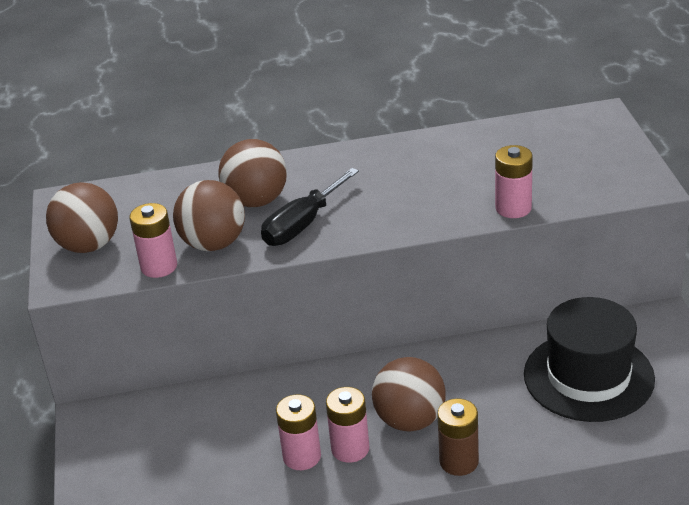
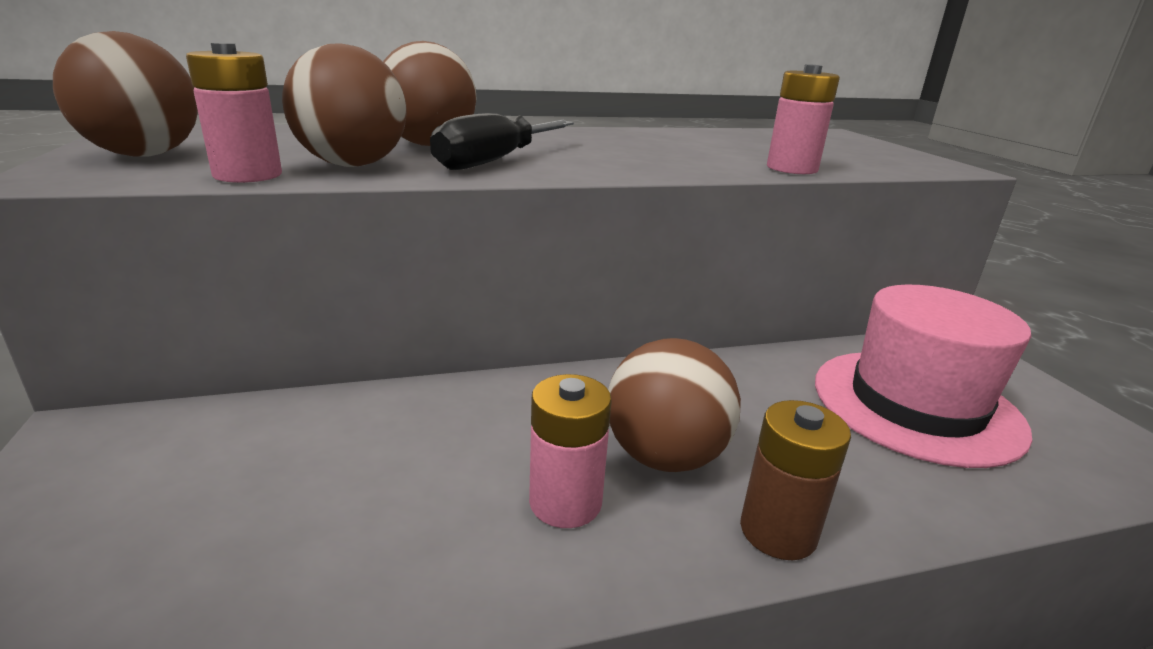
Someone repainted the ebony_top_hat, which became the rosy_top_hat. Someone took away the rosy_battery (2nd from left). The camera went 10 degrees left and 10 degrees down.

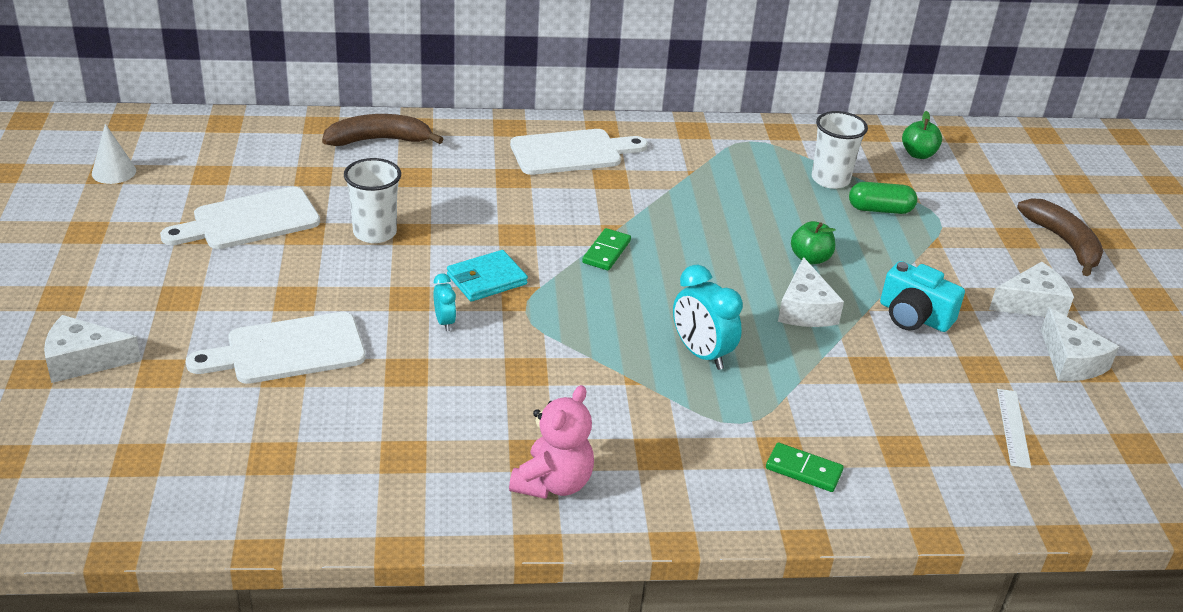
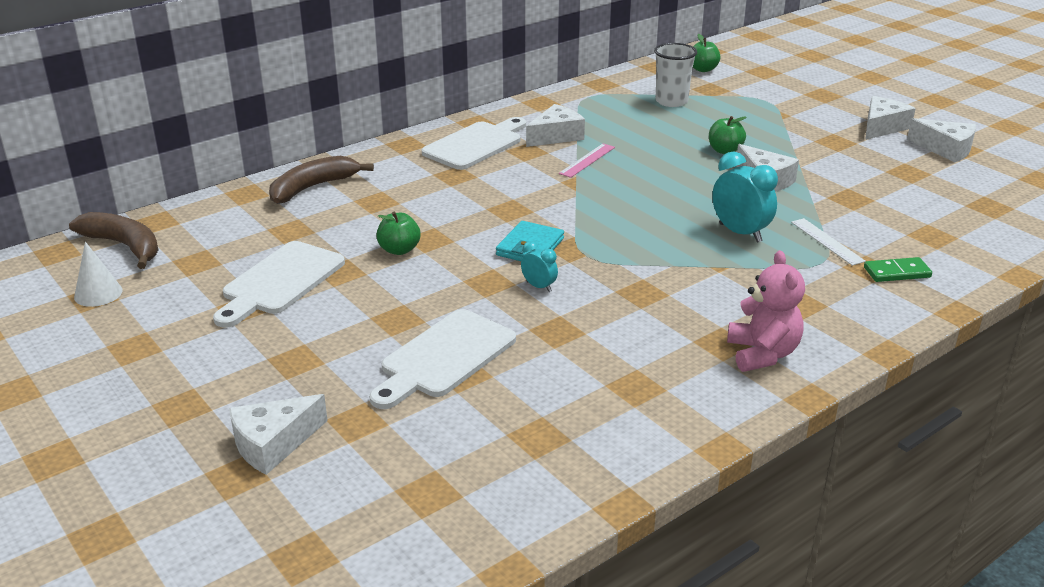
Someone carried the dark_brown_banana (2nd from left in the first image). Someone swapped the white_tumbler (1st from left) for the green_apple_fruit (1st from left). Someone put down the white_piece_of_cheese (2nd from left). Someone put down the rosy_measuring_stick. Someone rotated the teal_clock (2nd from left) by 150 degrees counterclockwise. Someone carried the white_measuring_stick. Someone took away the green_domino_piece (1st from left). Someone took away the green_capsule. Someone took away the teal_photo_camera. The camera went 30 degrees left and 5 degrees down.

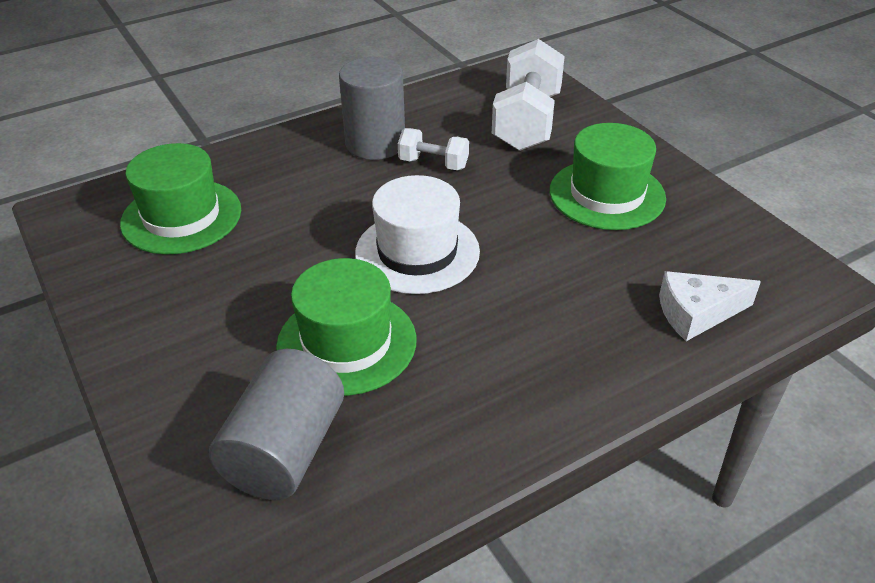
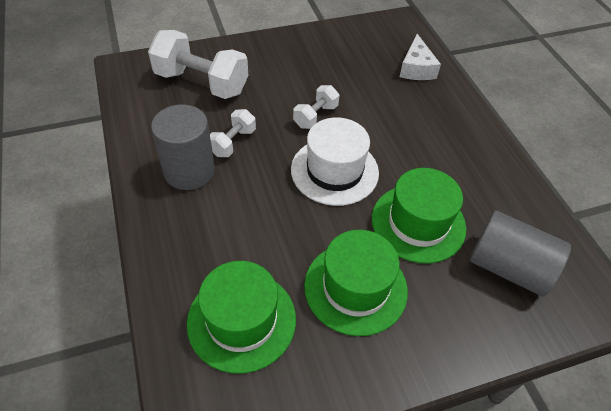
Someone put down the white_dumbbell (3rd from left). Someone carried the green_top_hat (3rd from left in the first image). The camera went 80 degrees left and 10 degrees up.

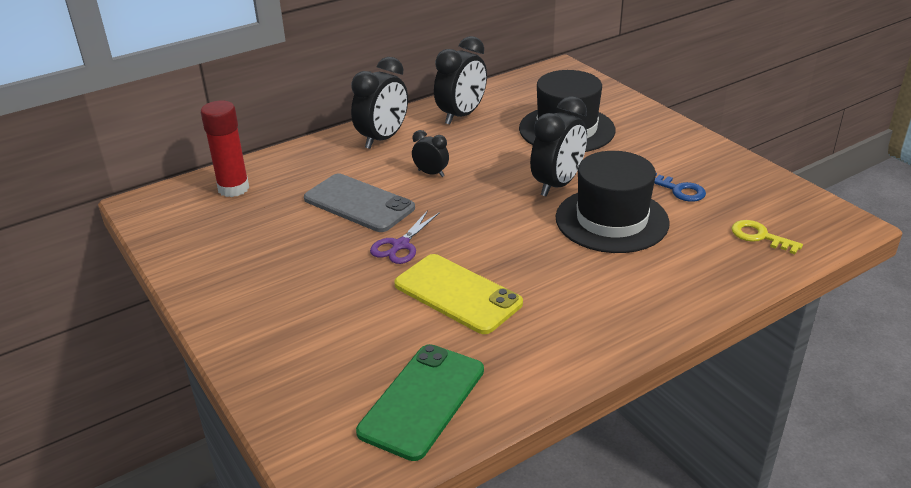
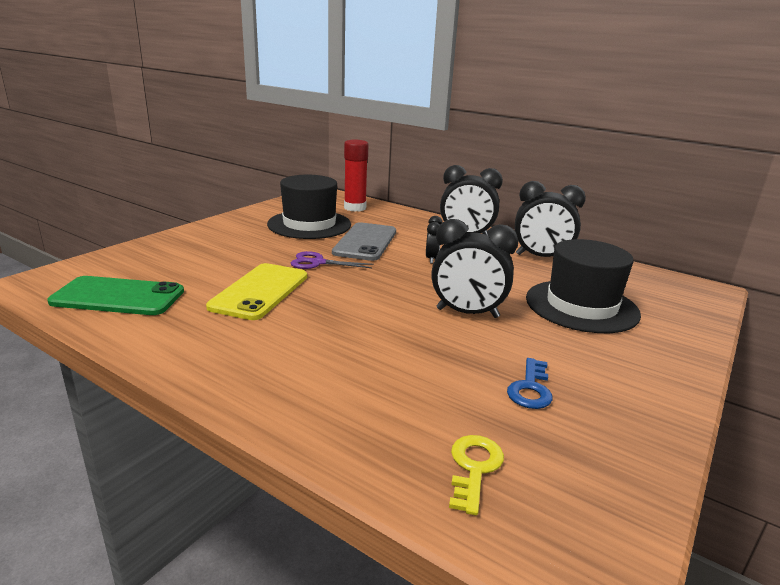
Someone carried the ebony_top_hat (2nd from left in the first image). The camera went 65 degrees right and 10 degrees down.

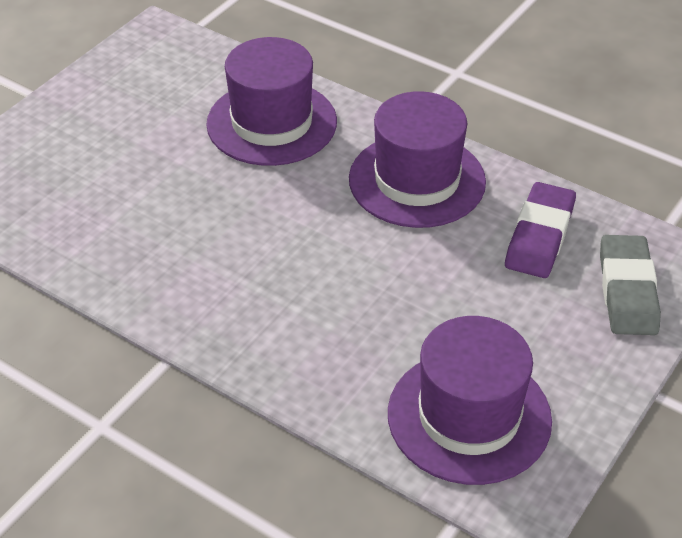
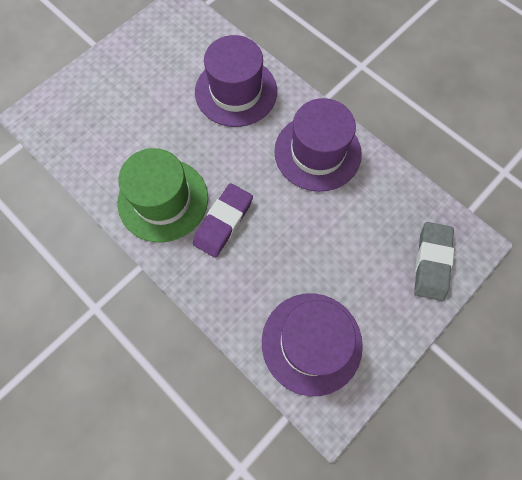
Someone put down the green_top_hat. Someone carried the violet_eraser. The camera went 10 degrees right and 25 degrees up.

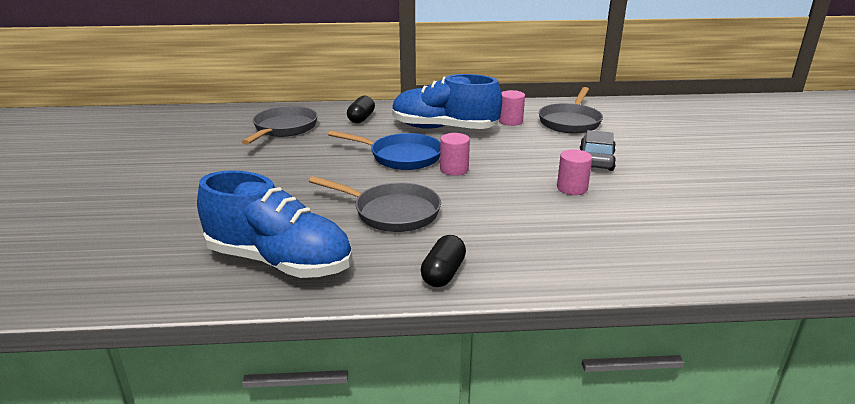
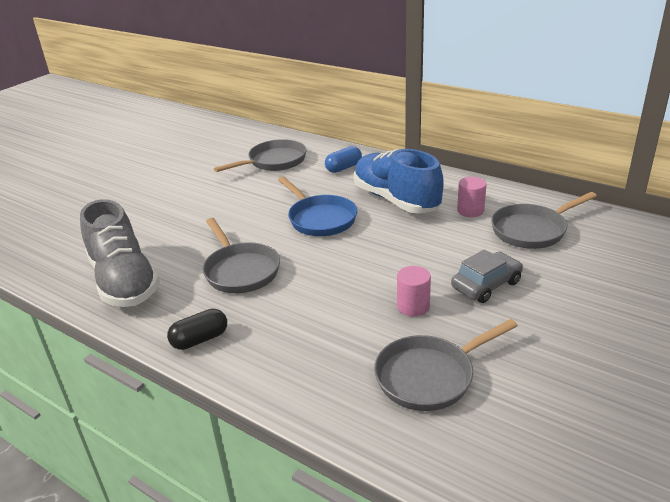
Someone repainted the blue_shoe (1st from left), which became the gray_shoe. Someone repainted the ebony_capsule (1st from left), which became the blue_capsule. Someone put down the gray_frying_pan (3rd from left). Someone took away the rosy_solid_cylinder (1st from left). The camera went 40 degrees right and 5 degrees up.

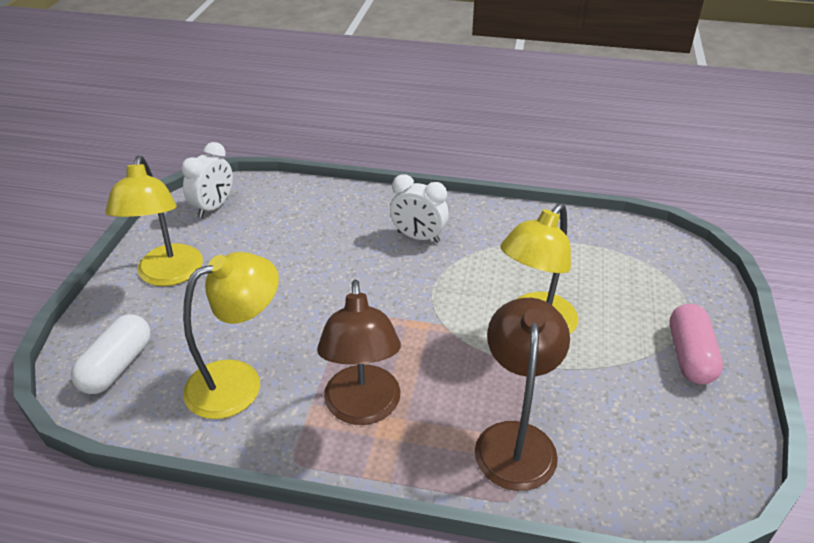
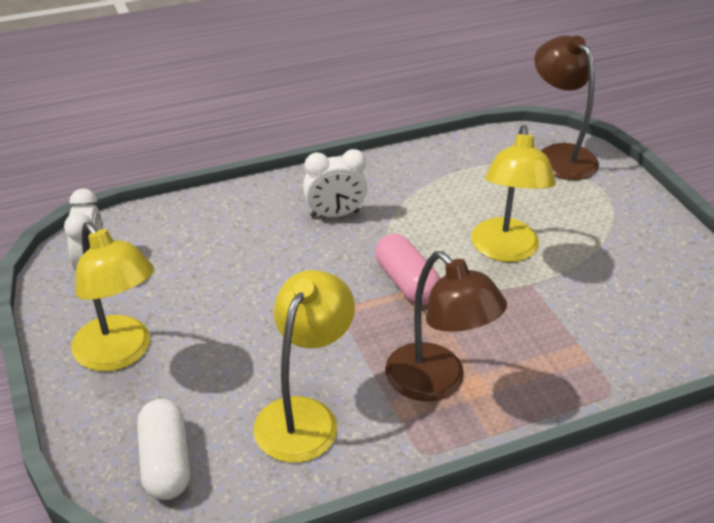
Someone carried the rosy_capsule. Someone carried the dark_brown_lamp (2nd from left). The camera went 35 degrees left and 0 degrees up.

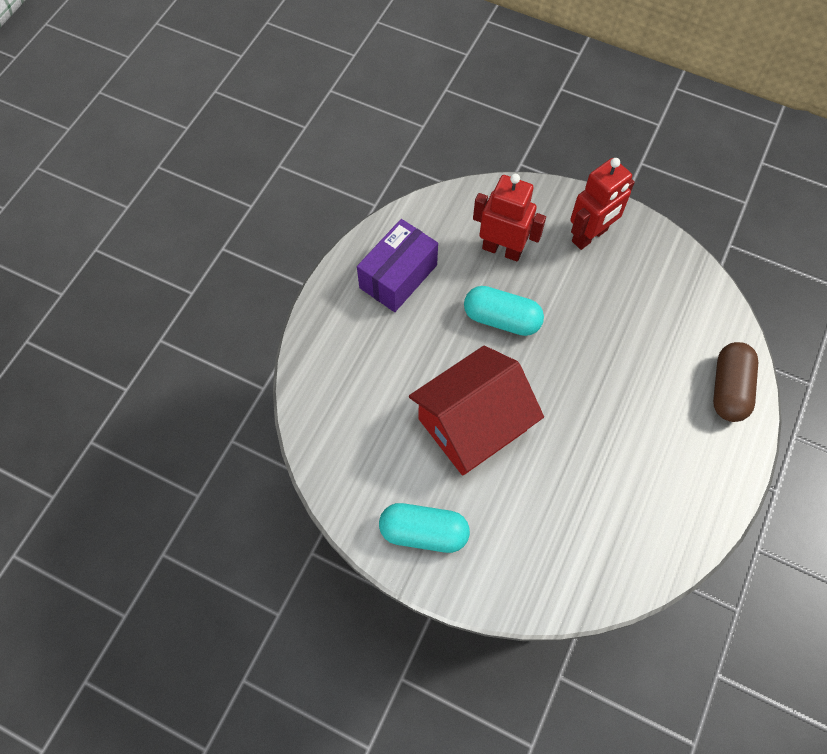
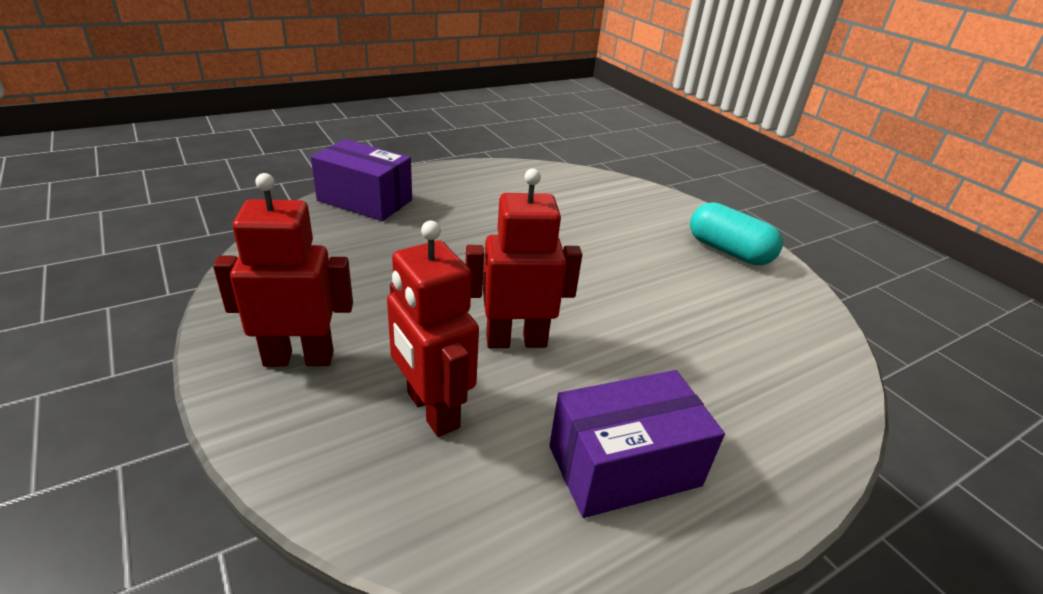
Someone swapped the dark_brown_capsule for the violet_parcel (1st from left). Someone swapped the teal_capsule (2nd from left) for the scarlet_toy_robot (3rd from left). Someone took away the scarlet_toy_house. The camera went 150 degrees left and 30 degrees down.

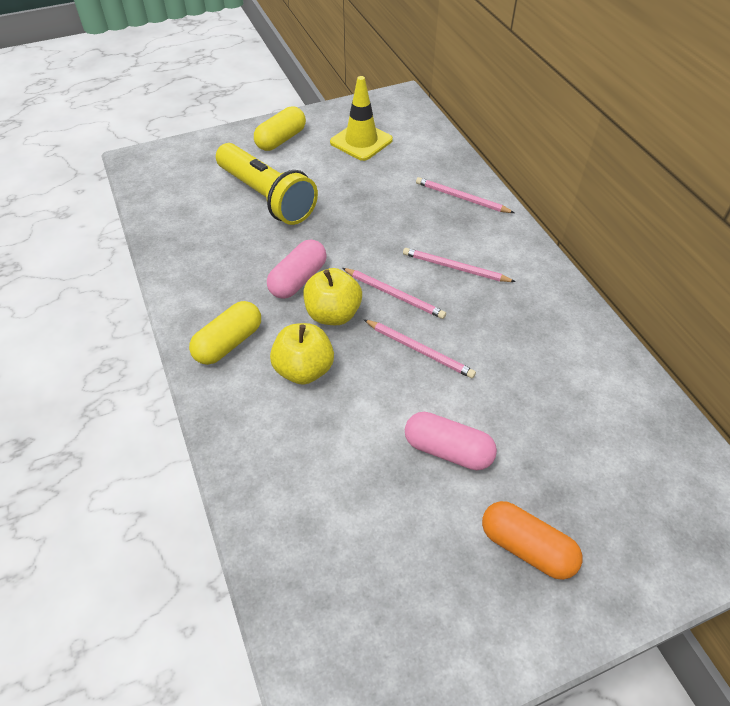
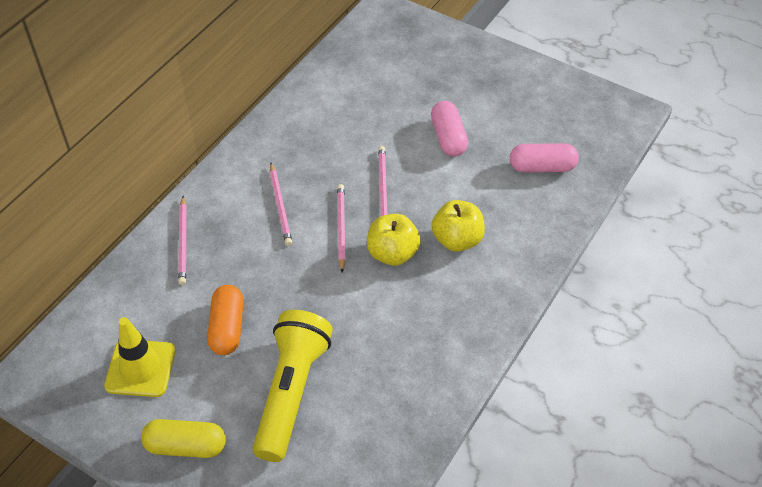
Someone carried the bright_orange_capsule. Someone carried the rosy_capsule (1st from left in the first image). Someone took away the yellow_capsule (1st from left). The camera went 125 degrees left and 0 degrees up.

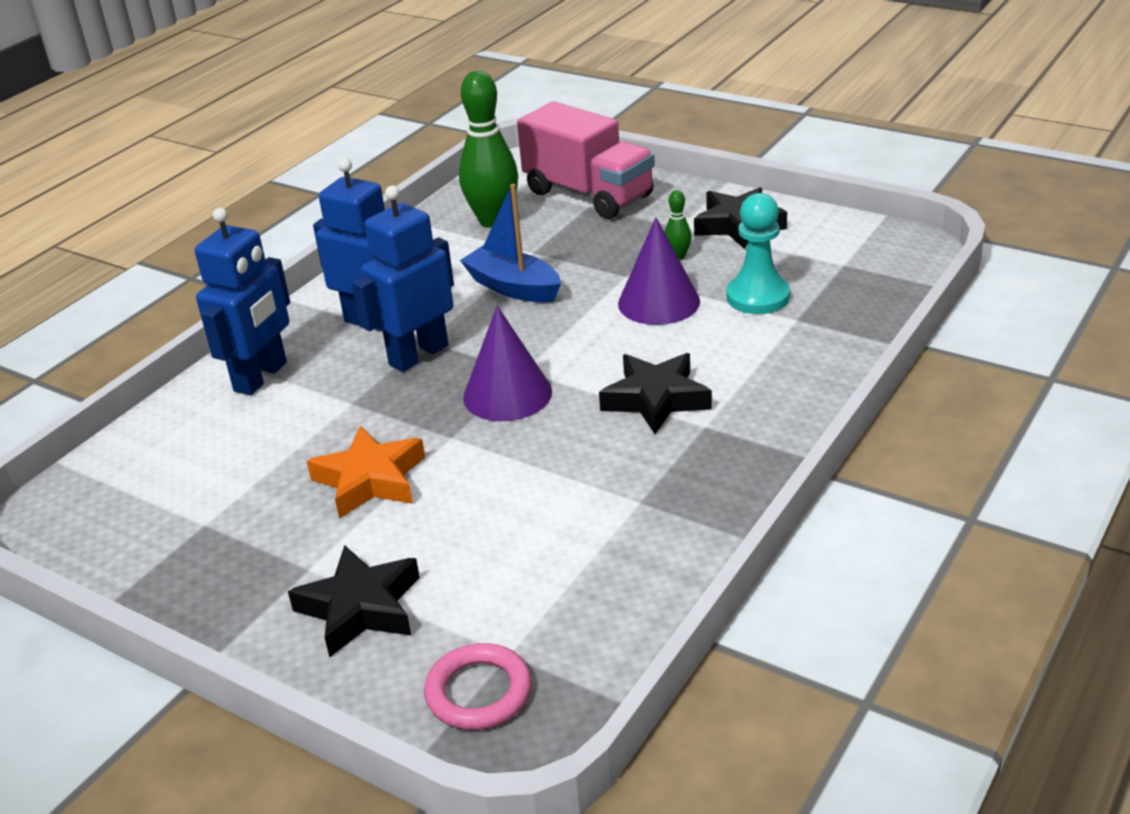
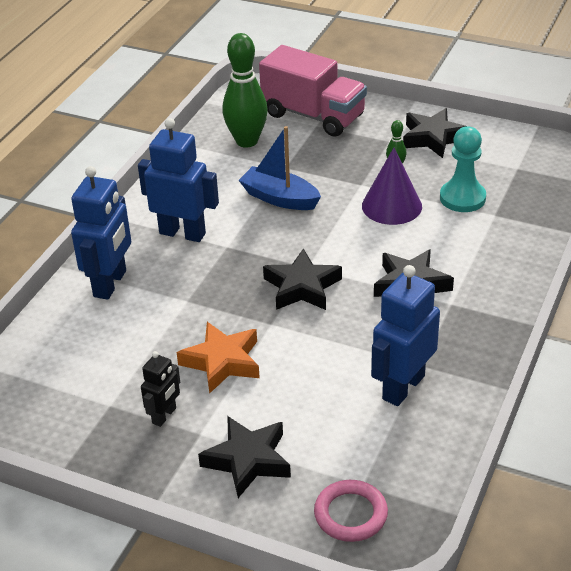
Someone put down the ebony_toy_robot. Someone swapped the violet_cone (1st from left) for the ebony_star_shape (2nd from left). Someone carried the blue_toy_robot (3rd from left). The camera went 10 degrees left and 5 degrees up.

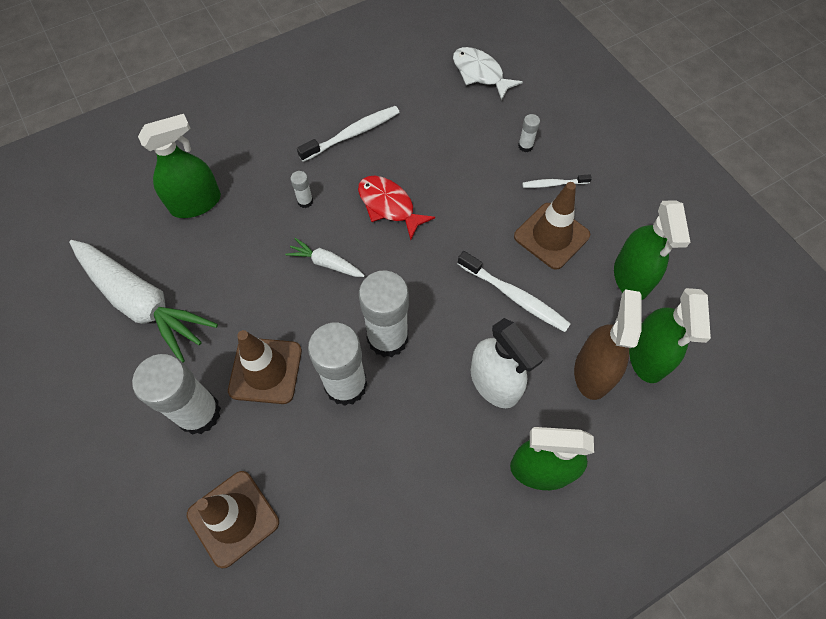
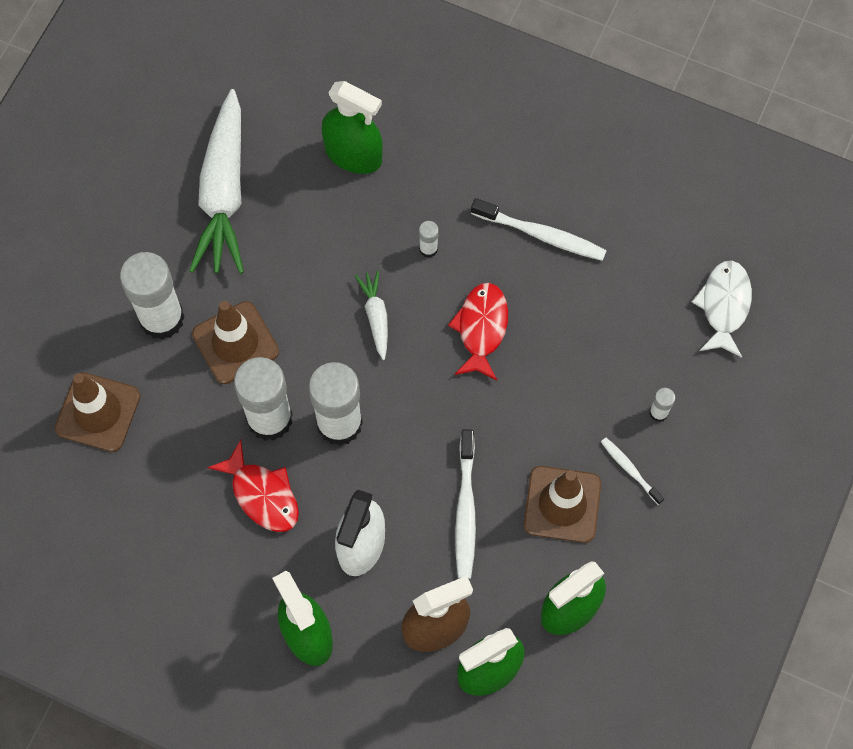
Someone put down the scarlet_fish_figure (1st from left). The camera went 55 degrees right and 5 degrees up.

